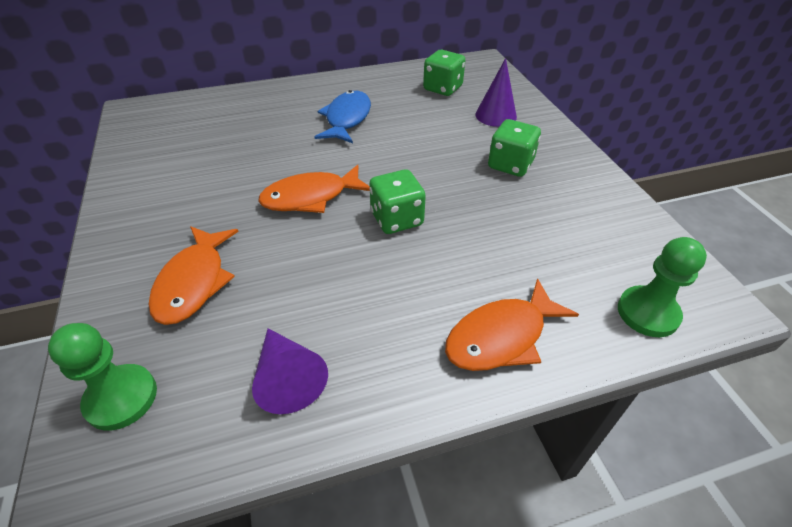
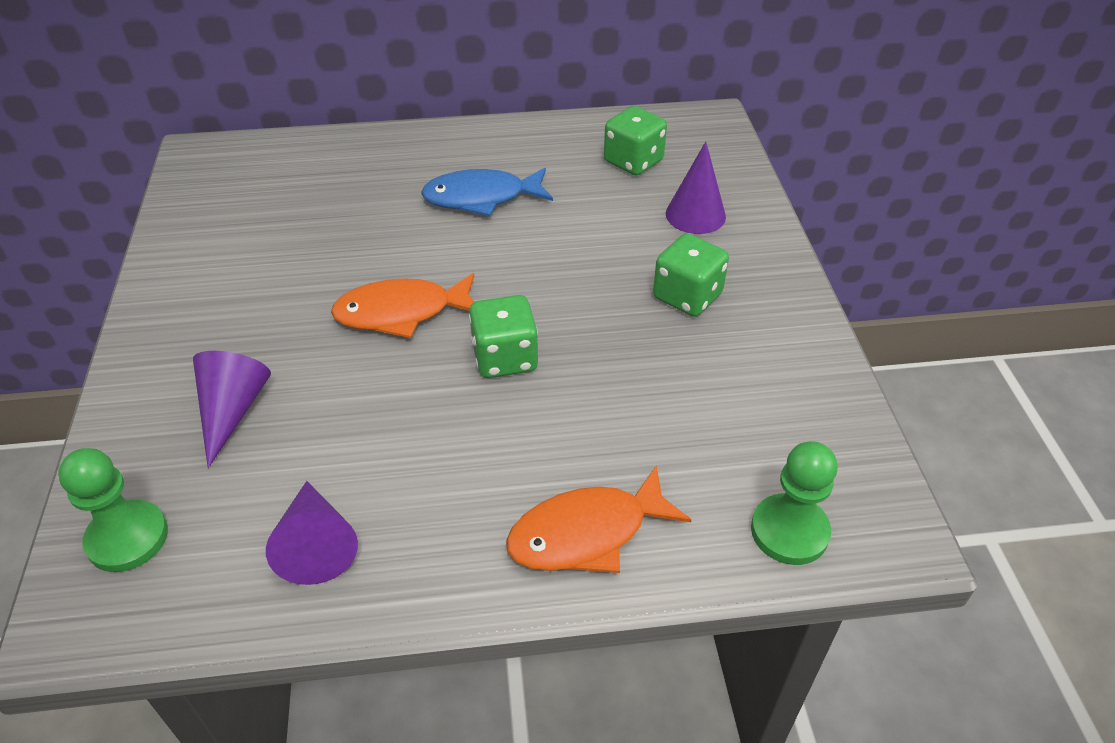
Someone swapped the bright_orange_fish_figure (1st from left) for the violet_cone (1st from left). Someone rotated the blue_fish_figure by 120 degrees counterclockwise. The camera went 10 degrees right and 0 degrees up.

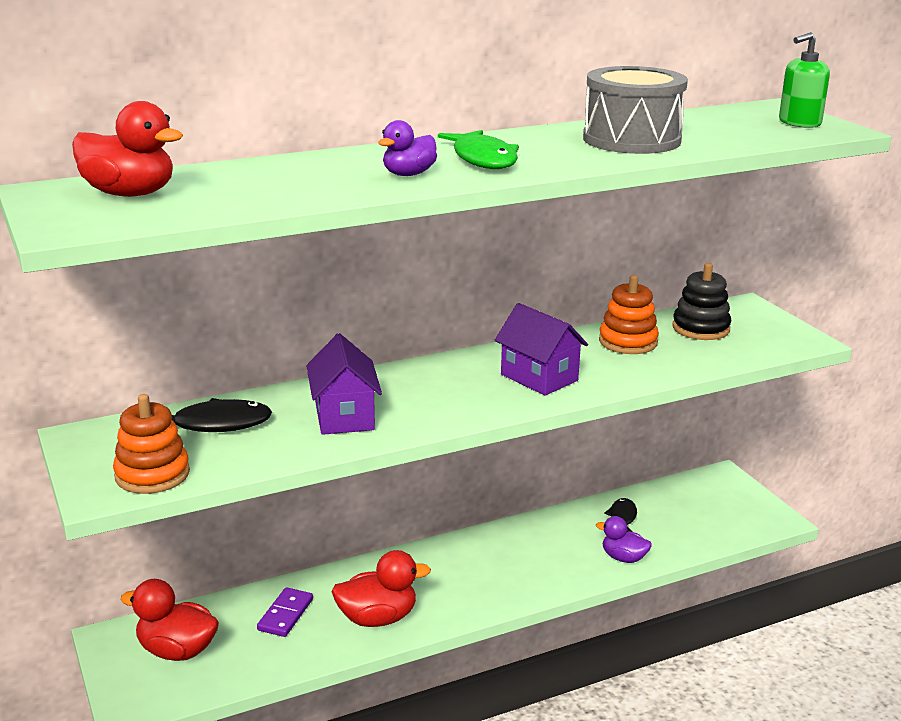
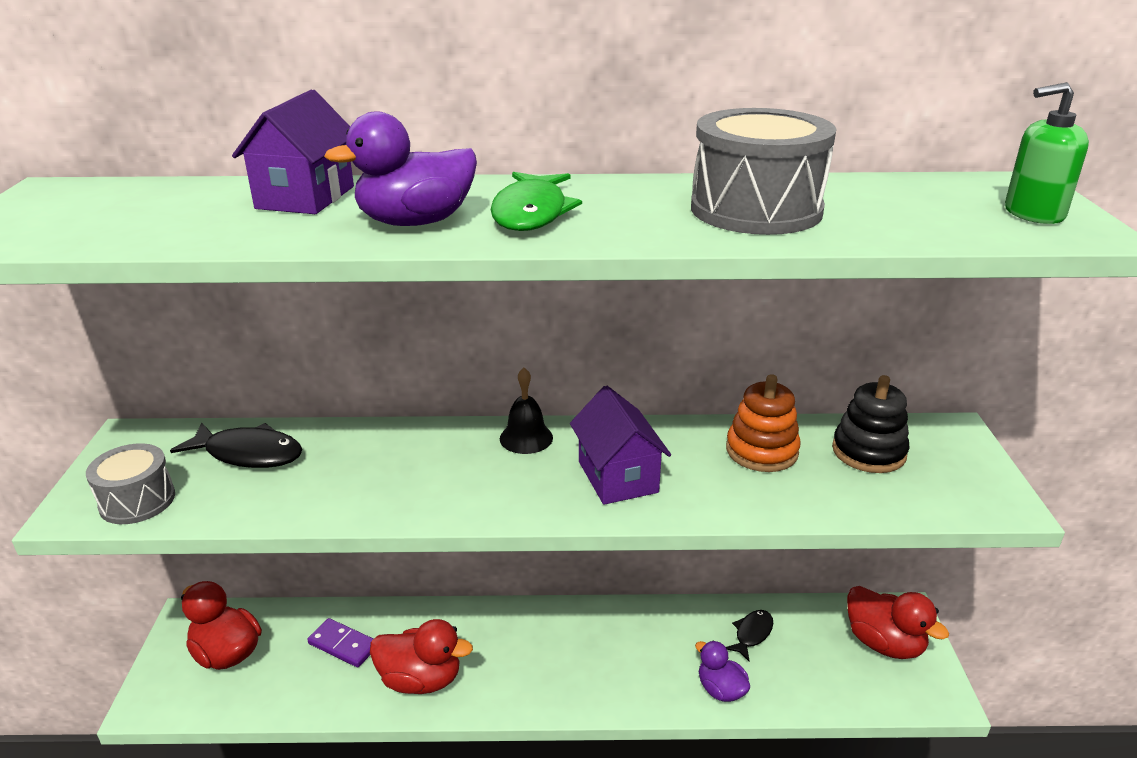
Someone swapped the bright_orange_stacking_toy (1st from left) for the gray_drum (1st from left). Someone carried the violet_toy_house (1st from left). Someone rotated the violet_domino_piece by 75 degrees clockwise. Someone scaled the violet_duck (1st from left) by 1.57. Someone put down the ebony_school_bell. Someone carried the scarlet_duck (1st from left in the first image). The camera went 25 degrees right and 5 degrees up.

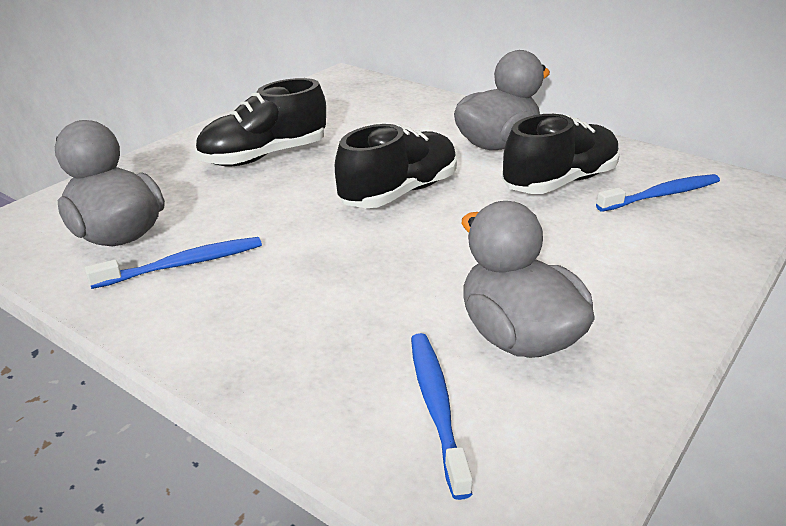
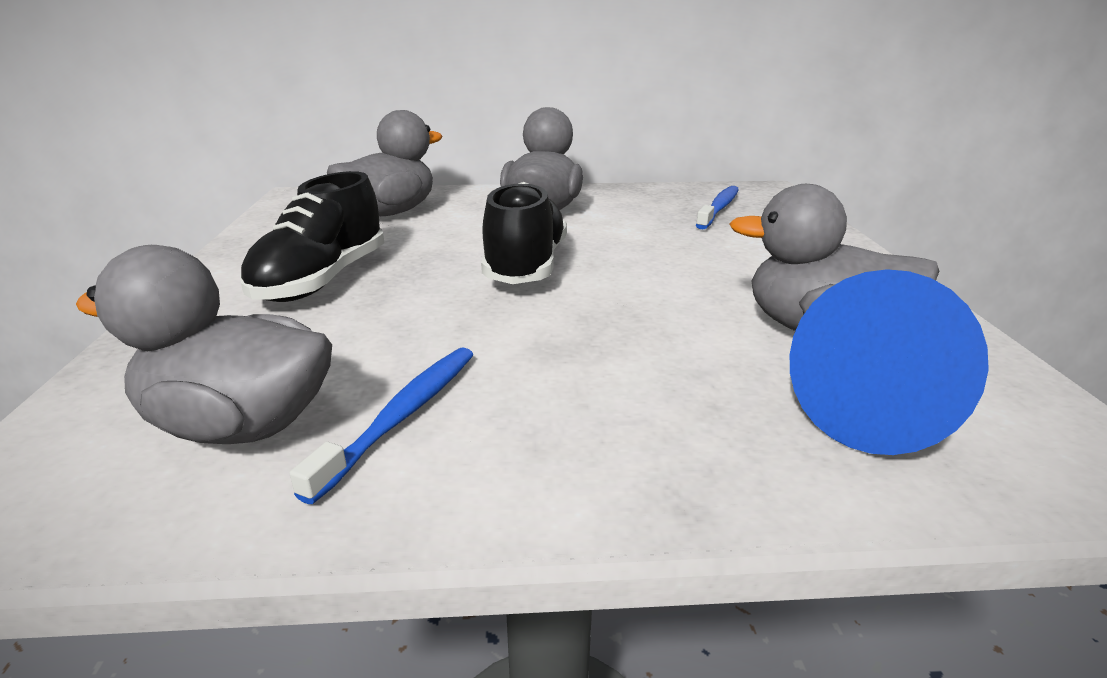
Someone put down the gray_duck (2nd from left). Someone swapped the blue_dental_brush (2nd from left) for the blue_cone. Someone took away the ebony_shoe (3rd from left). The camera went 40 degrees left and 5 degrees down.

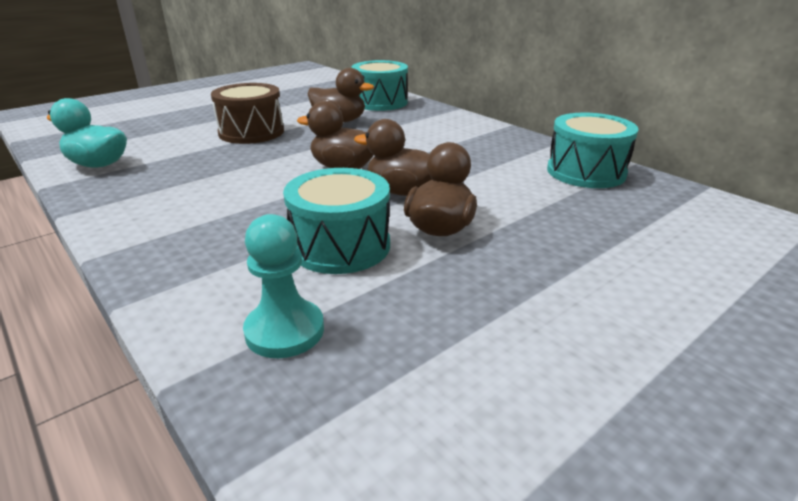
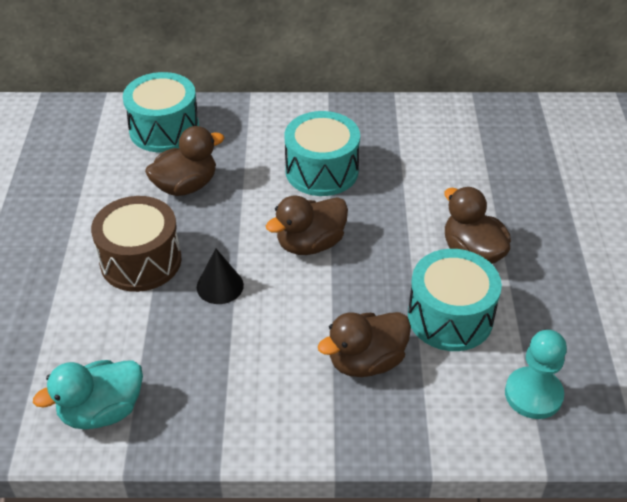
Someone put down the ebony_cone. Someone carried the teal_drum (3rd from left in the first image). Someone carried the dark_brown_duck (3rd from left). The camera went 50 degrees left and 15 degrees up.

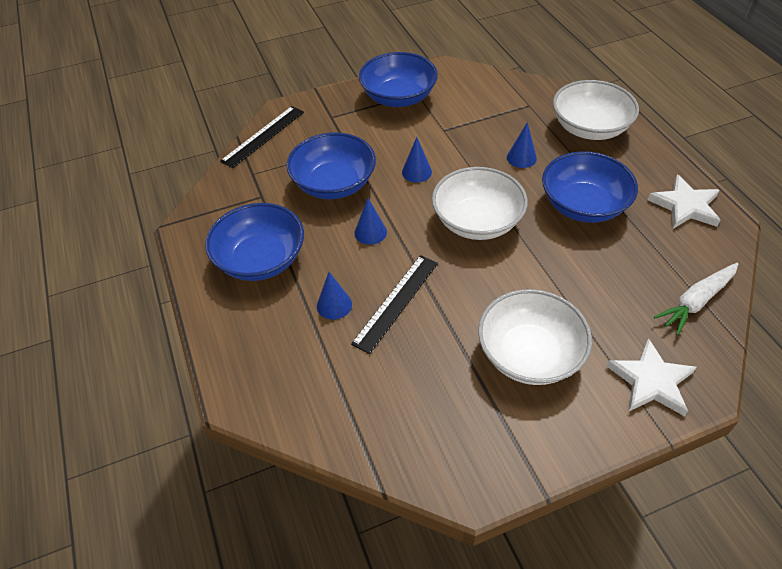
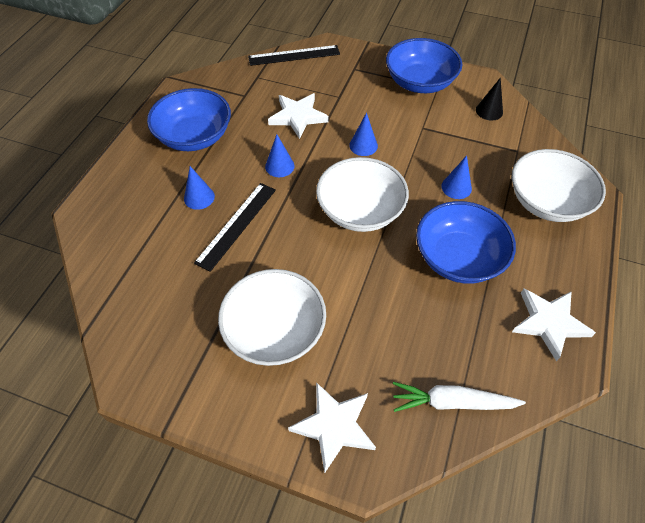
Someone rotated the ebony_measuring_stick (2nd from left in the first image) by 45 degrees counterclockwise. Someone swapped the blue_deep_dish (2nd from left) for the white_star_shape (1st from left). Someone put down the ebony_cone. The camera went 40 degrees right and 5 degrees up.

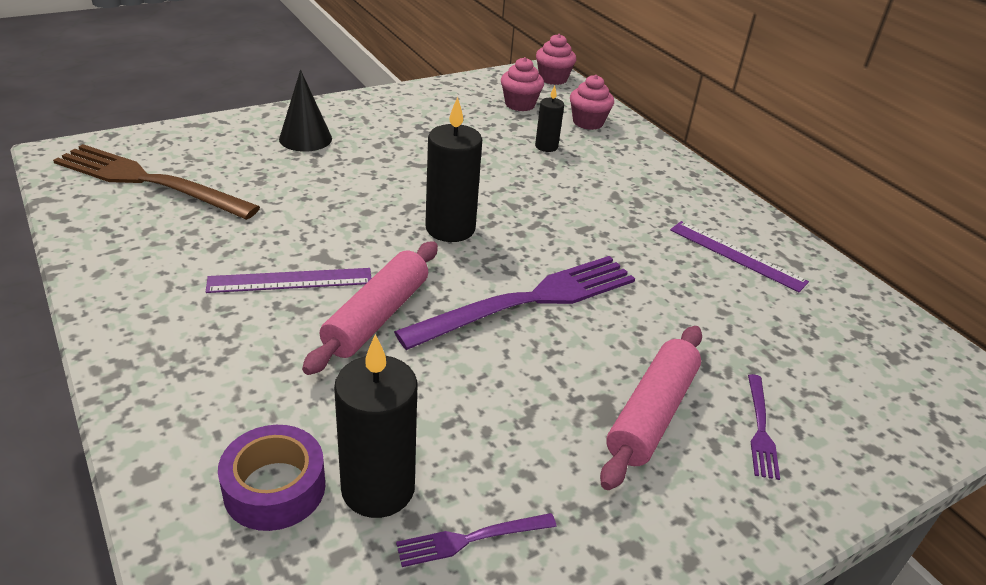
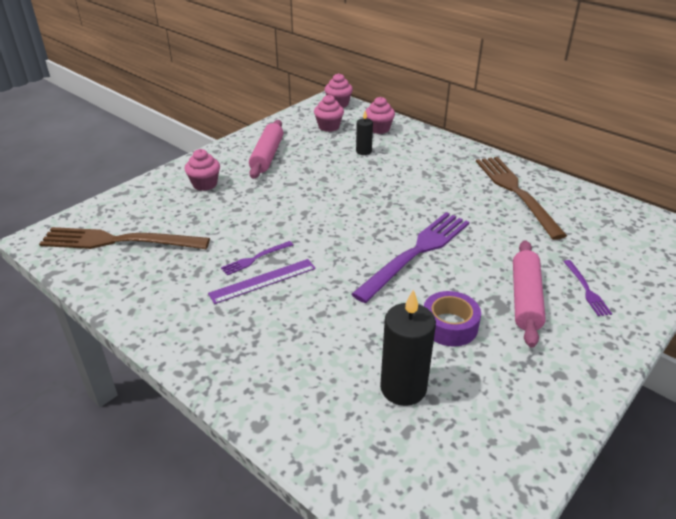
Someone swapped the ebony_cone for the rosy_cupcake (1st from left). Someone carried the violet_table_fork (1st from left). Someone carried the rosy_dough_roller (1st from left). Someone carried the violet_roll_of_tape. Someone swapped the violet_measuring_stick (2nd from left) for the dark_brown_table_fork (2nd from left). Someone took away the ebony_pillar_candle (2nd from left). The camera went 15 degrees left and 0 degrees up.

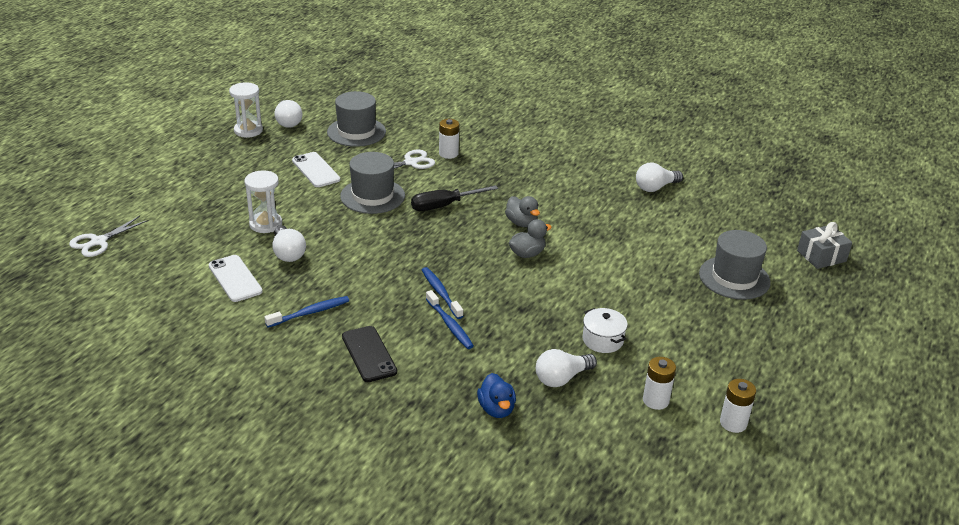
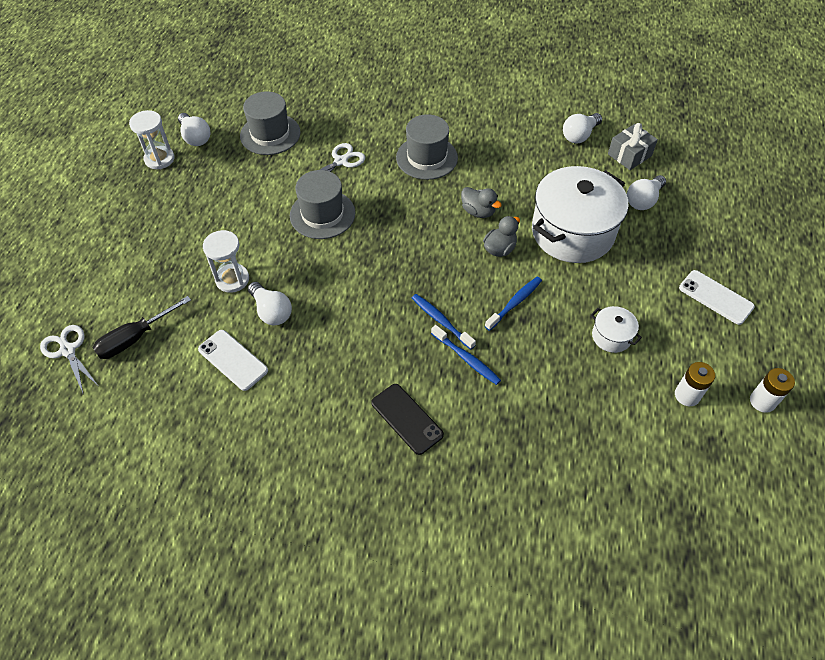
Someone rotated the white_pair_of_scissors (1st from left) by 120 degrees clockwise. Someone carried the ebony_screwdriver. Someone carried the gray_top_hat (3rd from left). Someone carried the blue_dental_brush (1st from left in the first image). Someone put down the white_cooking_pot (1st from left). Someone carried the gray_present. Someone carried the white_light_bulb (3rd from left in the first image). Someone carried the white_phone (2nd from left). Someone took away the white_battery (1st from left). Someone took away the blue_duck. The camera went 15 degrees left and 20 degrees up.

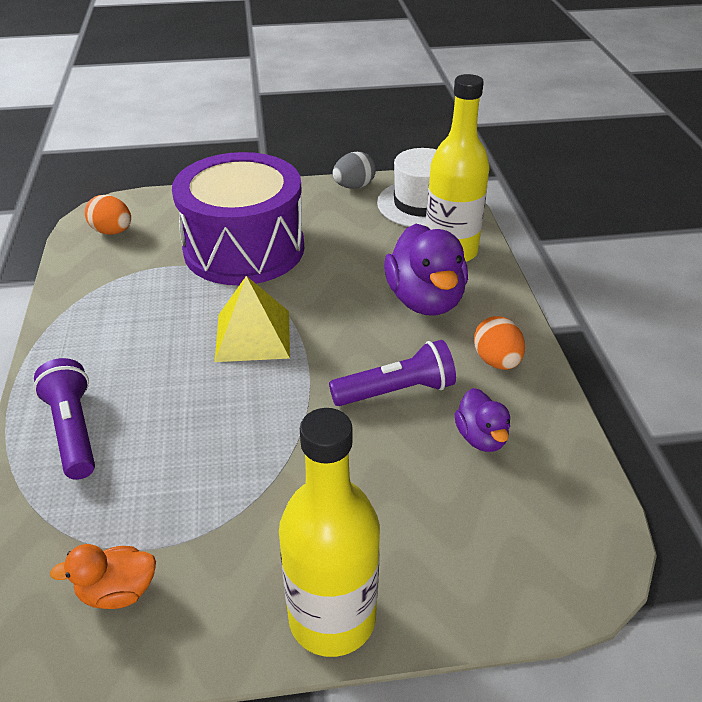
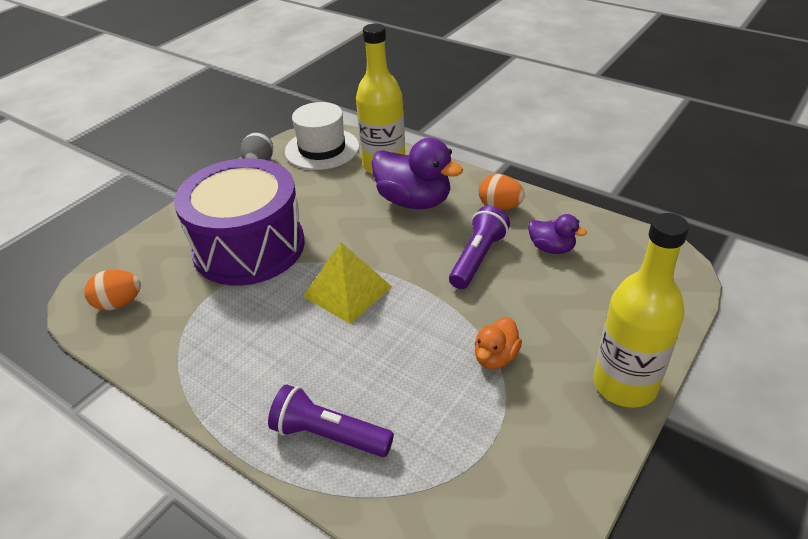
Someone carried the bright_orange_duck. The camera went 45 degrees left and 0 degrees up.

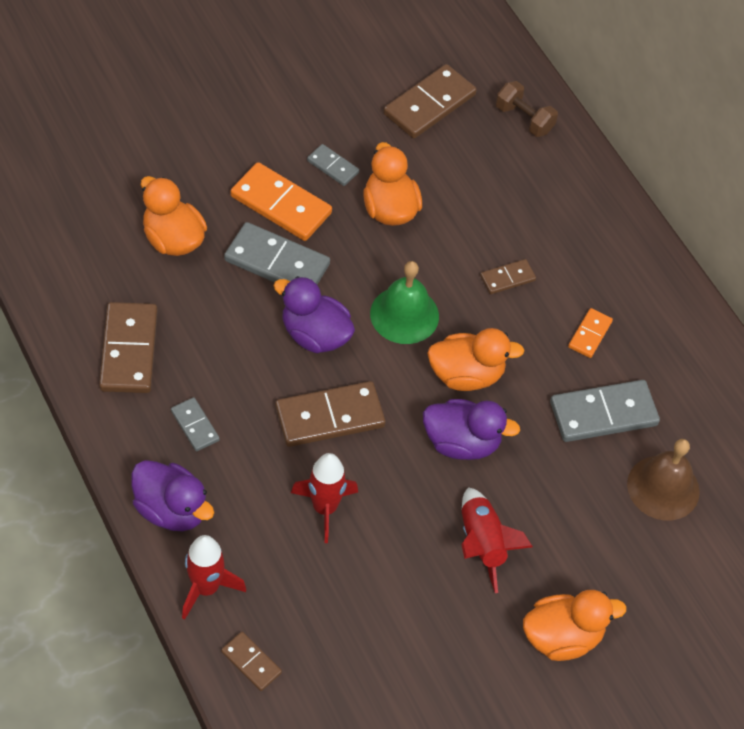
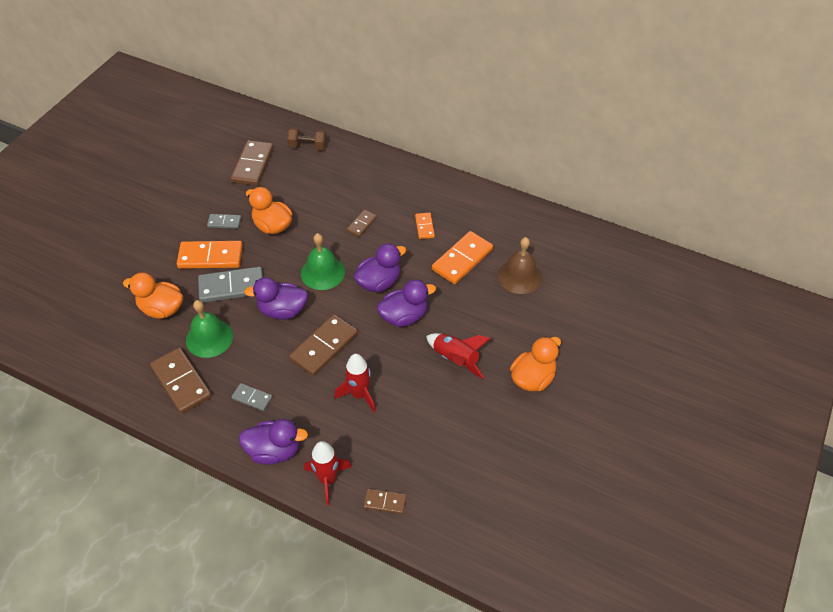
Someone put down the green_school_bell (1st from left). Someone repainted the bright_orange_duck (3rd from left), which became the violet_duck (3rd from left). Someone repainted the gray_domino_piece (4th from left), which became the bright_orange_domino_piece (3rd from left). The camera went 30 degrees left and 5 degrees down.

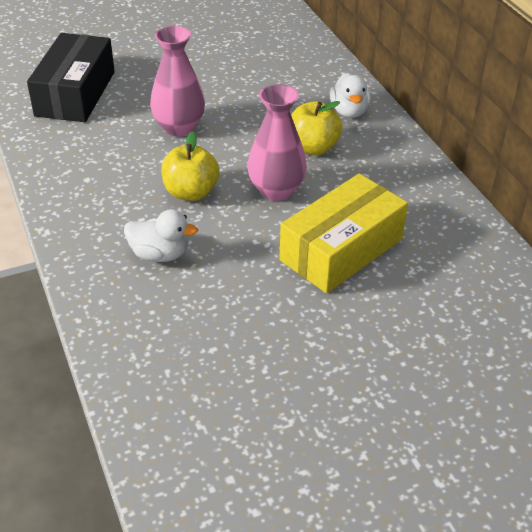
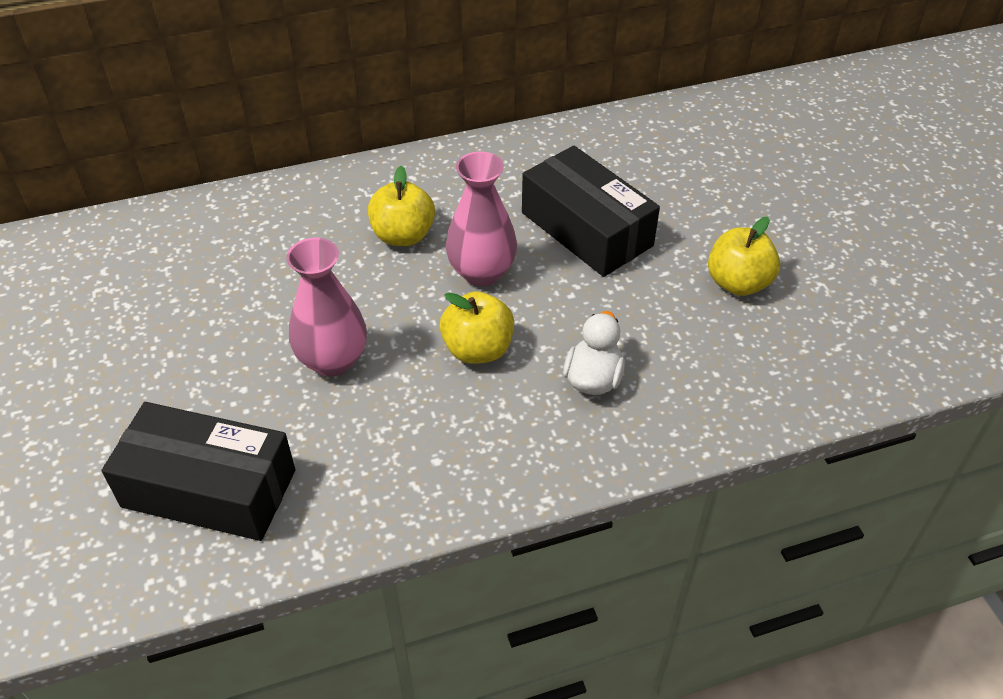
Someone repainted the yellow_parcel, which became the ebony_parcel (2nd from left). Someone put down the yellow_apple_fruit (3rd from left). Someone took away the white_duck (2nd from left). The camera went 85 degrees left and 5 degrees up.

